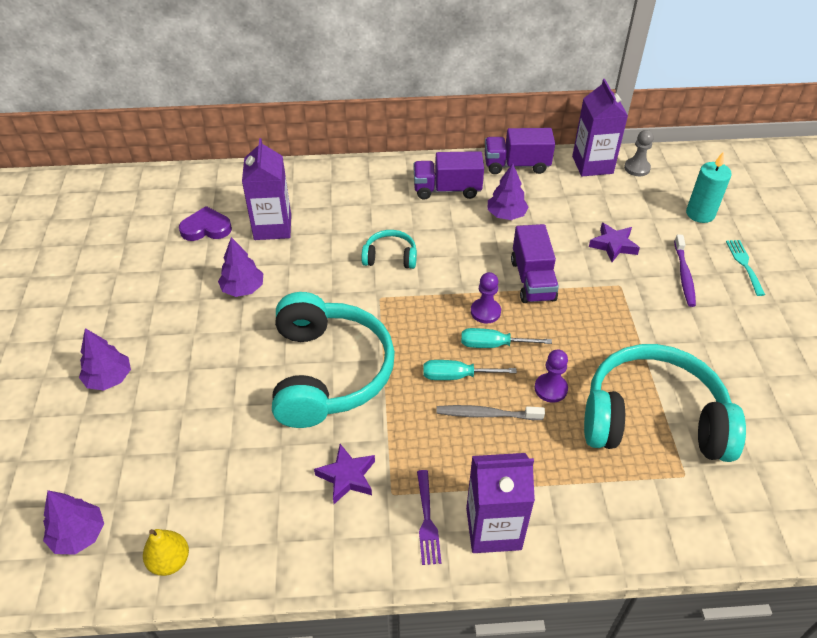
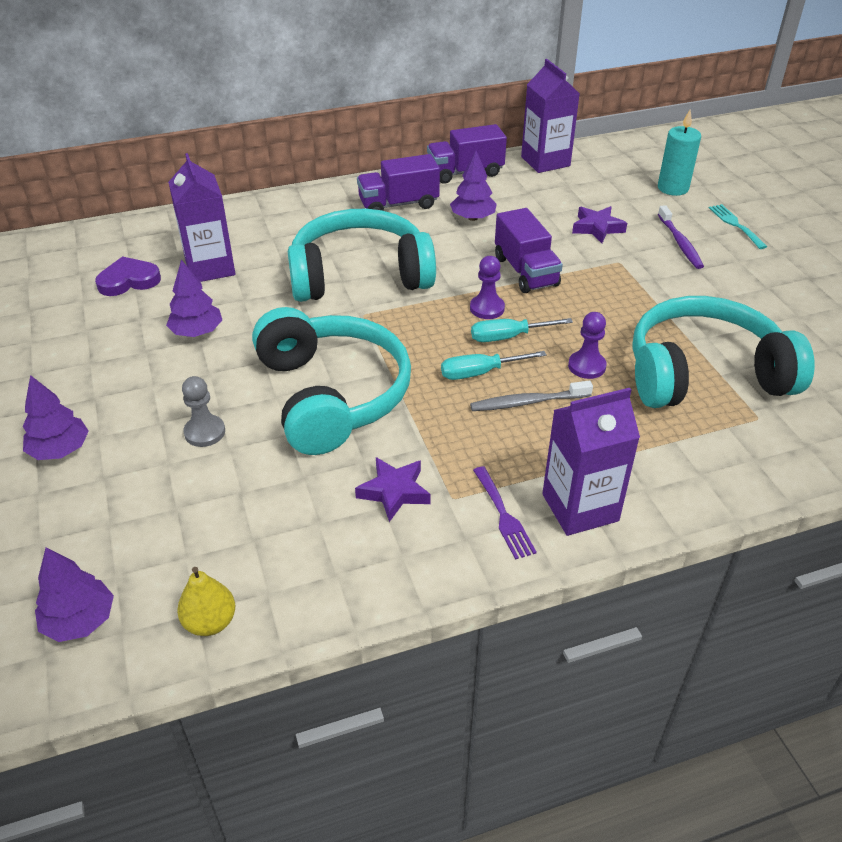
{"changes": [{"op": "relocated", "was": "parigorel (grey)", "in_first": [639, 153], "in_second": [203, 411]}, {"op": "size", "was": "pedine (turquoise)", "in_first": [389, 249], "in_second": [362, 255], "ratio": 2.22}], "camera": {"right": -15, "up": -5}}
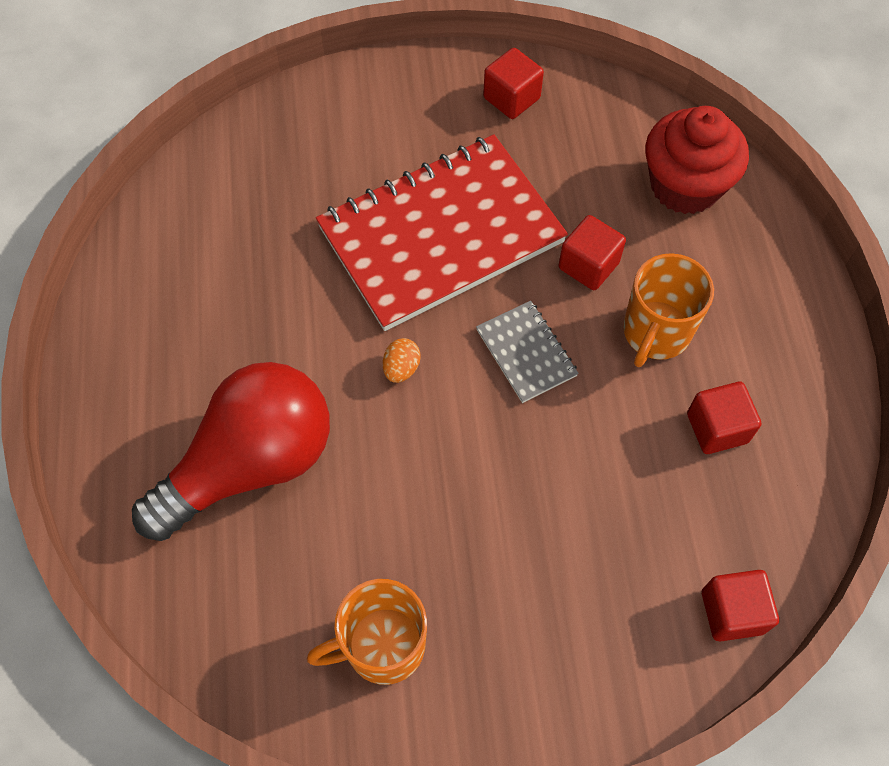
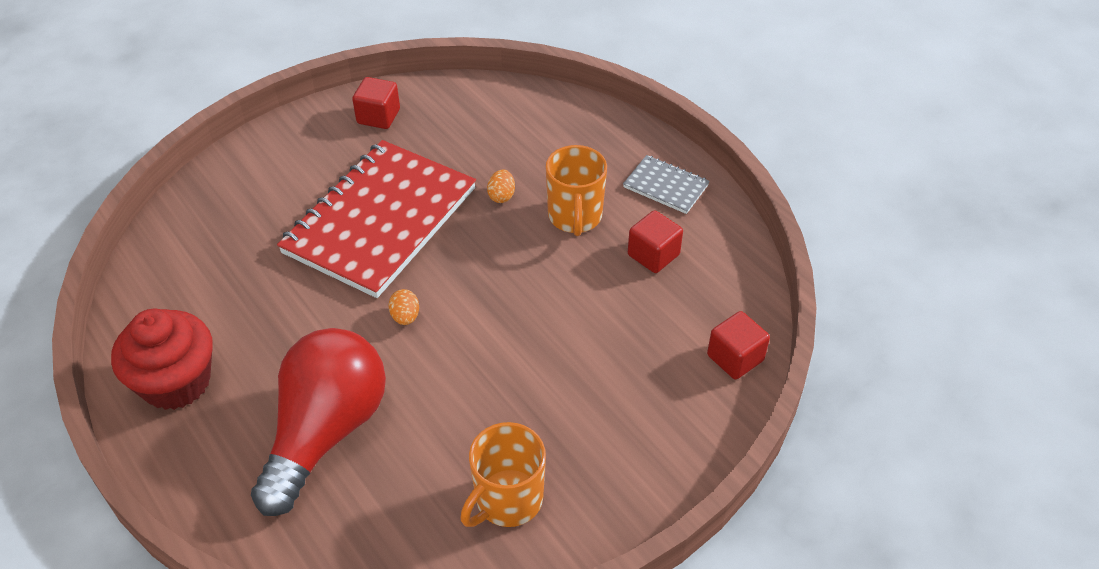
{"changes": [{"op": "relocated", "was": "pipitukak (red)", "in_first": [697, 160], "in_second": [162, 359]}, {"op": "exchanged", "was": "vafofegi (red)", "now": "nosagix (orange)", "in_first": [592, 252], "in_second": [501, 186]}, {"op": "relocated", "was": "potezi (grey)", "in_first": [527, 352], "in_second": [666, 184]}], "camera": {"right": -30, "up": -15}}
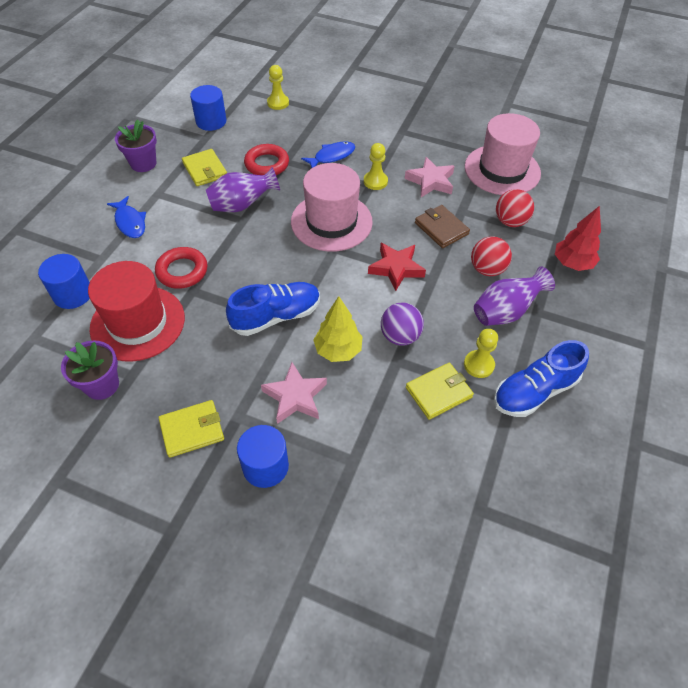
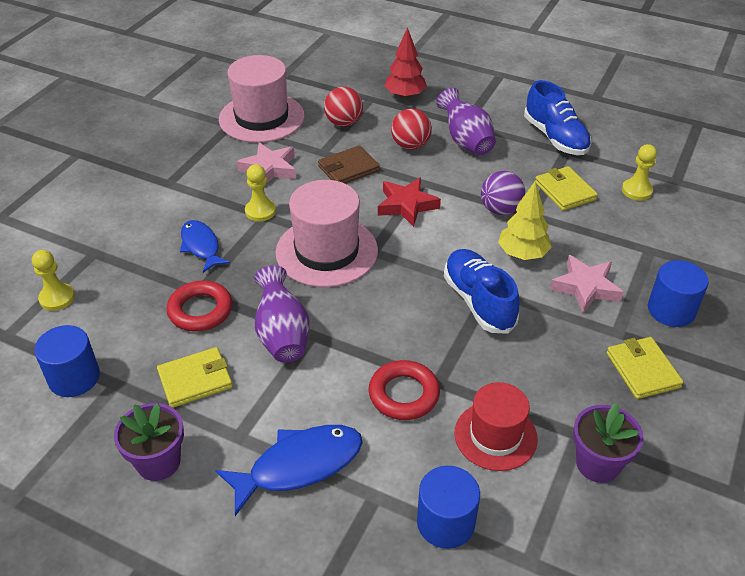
{"changes": [{"op": "size", "was": "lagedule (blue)", "in_first": [126, 217], "in_second": [289, 470], "ratio": 1.51}, {"op": "size", "was": "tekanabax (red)", "in_first": [136, 311], "in_second": [496, 426], "ratio": 0.66}, {"op": "relocated", "was": "parigorel (yellow)", "in_first": [481, 353], "in_second": [639, 172]}], "camera": {"right": -85, "up": -10}}
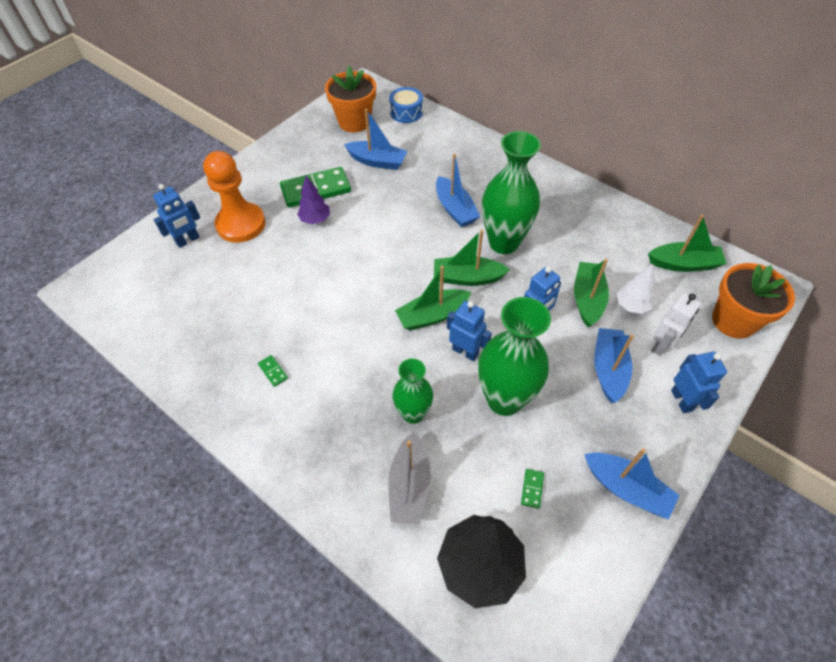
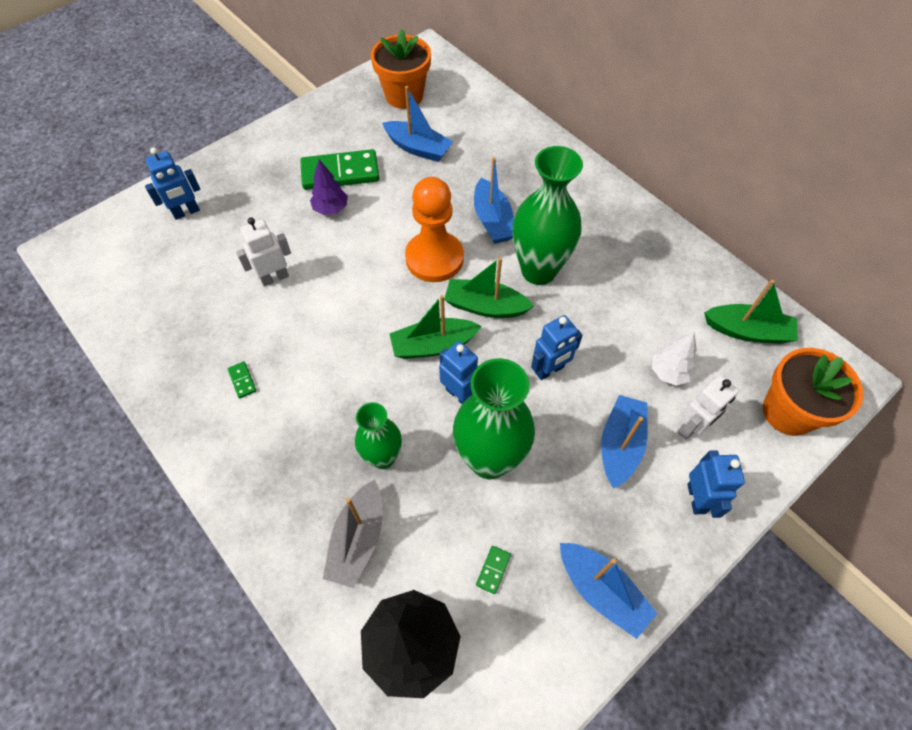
{"changes": [{"op": "missing", "was": "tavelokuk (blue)", "in_first": [406, 105]}, {"op": "relocated", "was": "parigorel (orange)", "in_first": [234, 197], "in_second": [434, 229]}, {"op": "missing", "was": "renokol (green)", "in_first": [591, 293]}, {"op": "appeared", "now": "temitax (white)", "in_second": [263, 252]}], "camera": {"right": 10, "up": 5}}
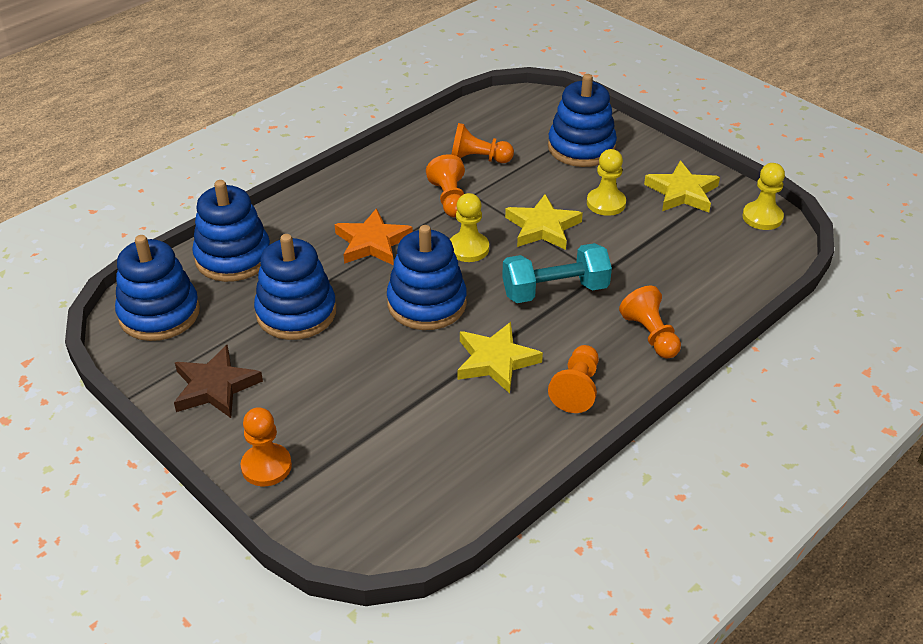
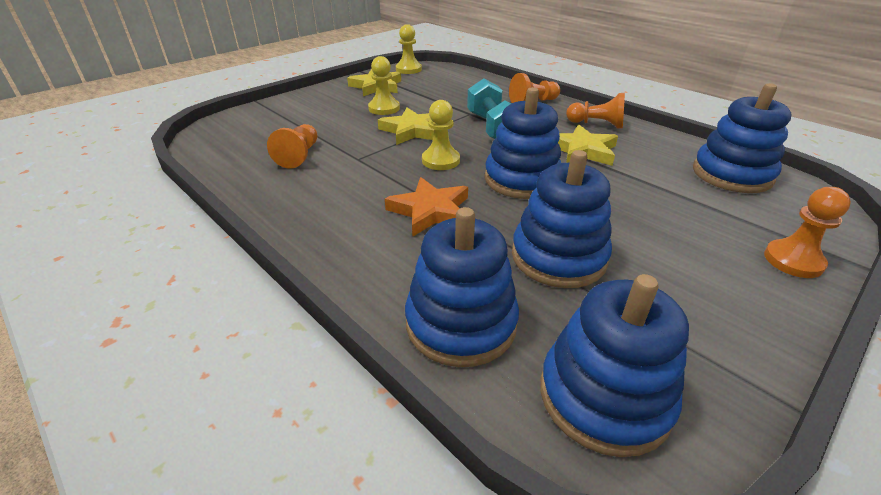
{"changes": [{"op": "relocated", "was": "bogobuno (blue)", "in_first": [582, 120], "in_second": [742, 138]}, {"op": "missing", "was": "parigorel (orange)", "in_first": [445, 185]}, {"op": "missing", "was": "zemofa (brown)", "in_first": [218, 381]}], "camera": {"right": -90, "up": -5}}
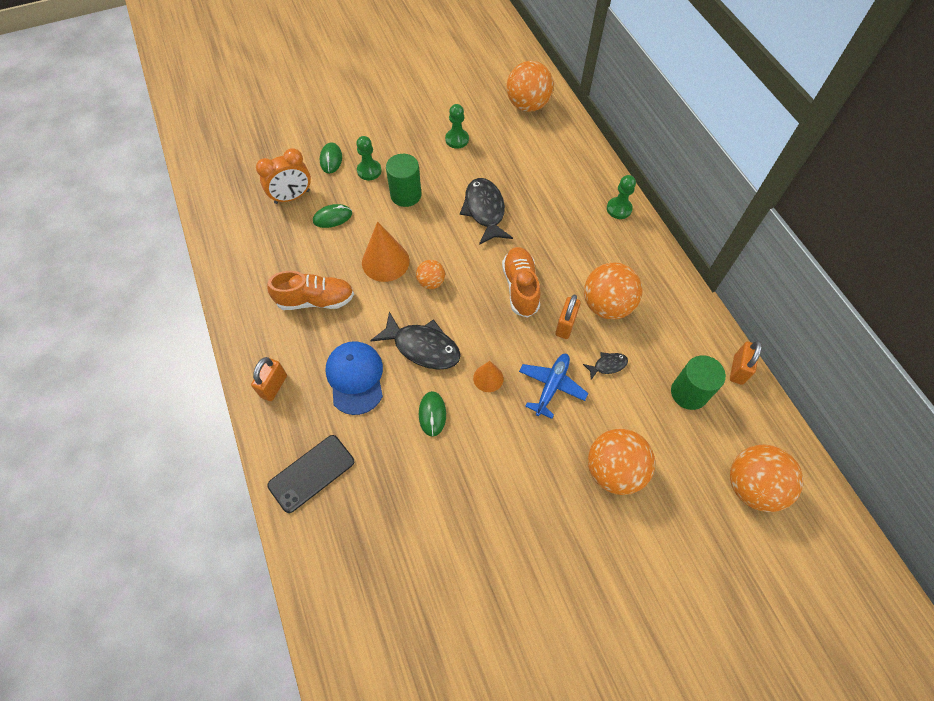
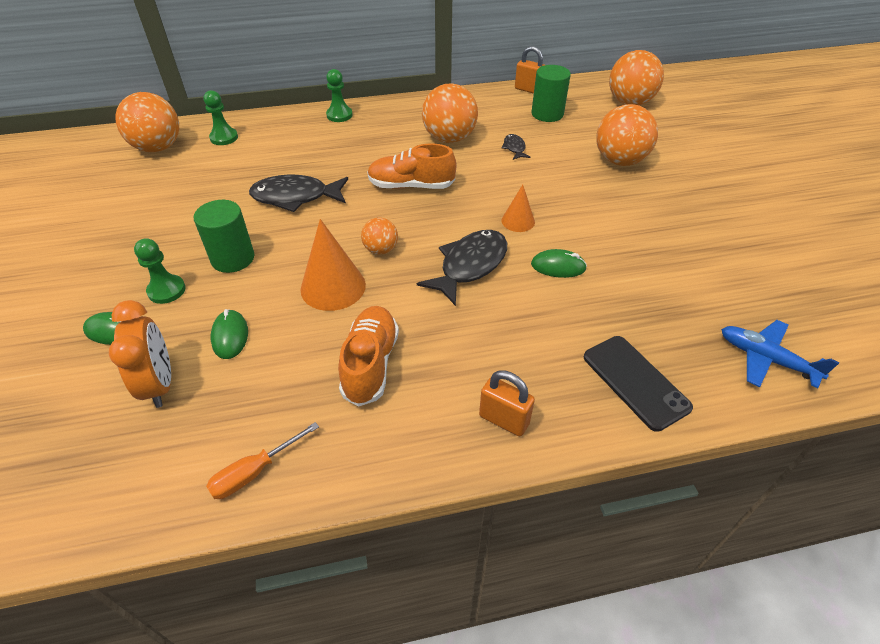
{"changes": [{"op": "relocated", "was": "parigorel (green)", "in_first": [457, 126], "in_second": [220, 117]}, {"op": "missing", "was": "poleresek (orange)", "in_first": [568, 317]}, {"op": "missing", "was": "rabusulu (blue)", "in_first": [354, 378]}, {"op": "relocated", "was": "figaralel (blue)", "in_first": [553, 386], "in_second": [780, 354]}, {"op": "appeared", "now": "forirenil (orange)", "in_second": [262, 460]}], "camera": {"right": -80, "up": -15}}
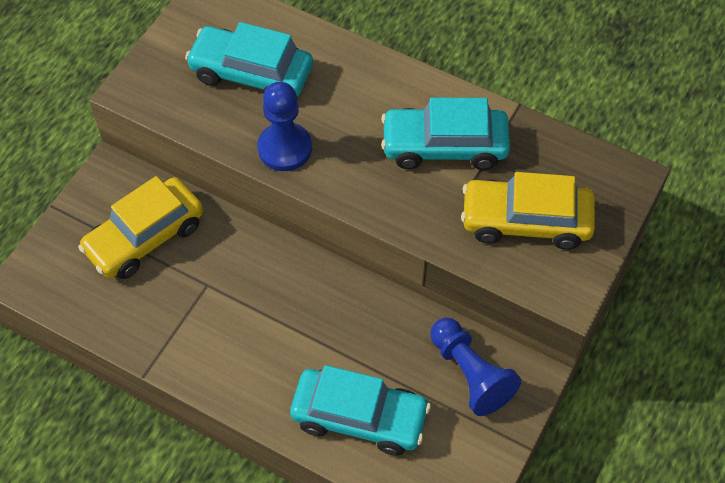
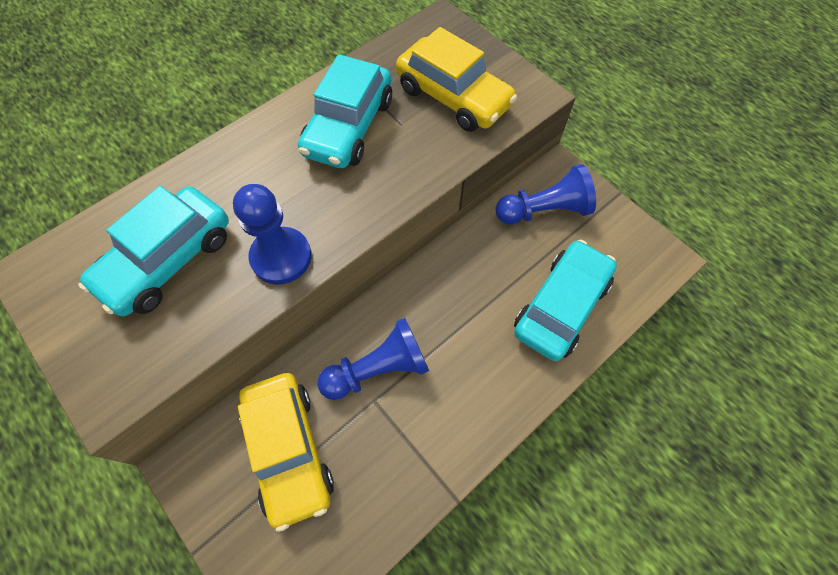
{"changes": [{"op": "spun", "was": "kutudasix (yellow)", "in_first": [528, 210], "in_second": [456, 79], "clockwise": -75}, {"op": "appeared", "now": "parigorel (blue)", "in_second": [373, 359]}], "camera": {"right": -70, "up": 5}}
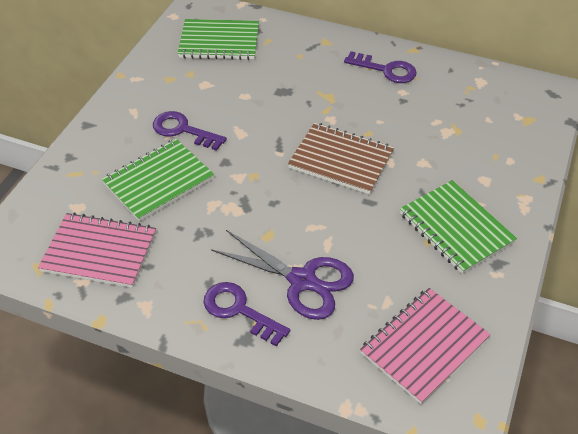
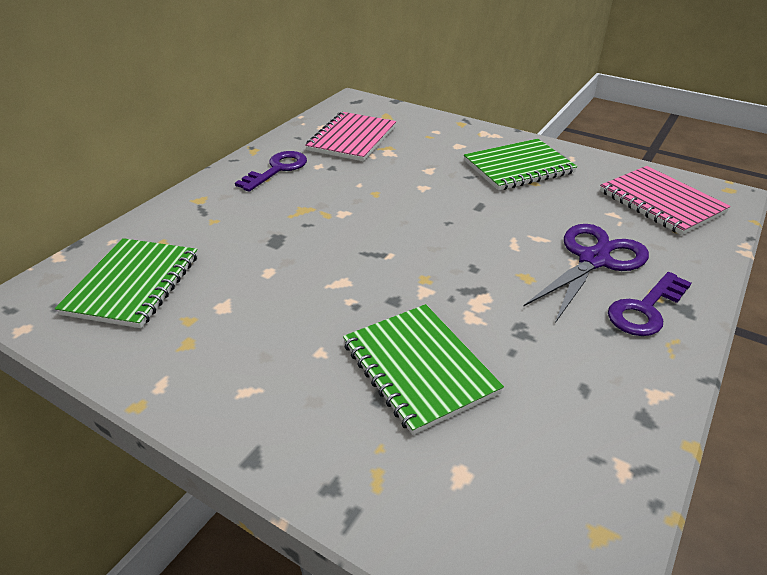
{"changes": [{"op": "missing", "was": "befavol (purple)", "in_first": [190, 131]}, {"op": "missing", "was": "potezi (brown)", "in_first": [341, 159]}, {"op": "relocated", "was": "potezi (pink)", "in_first": [97, 250], "in_second": [350, 137]}], "camera": {"right": -80, "up": -10}}
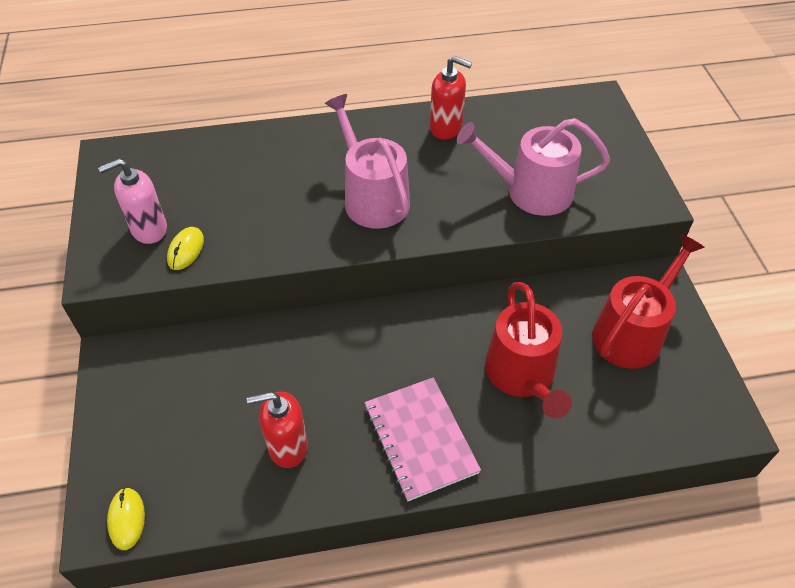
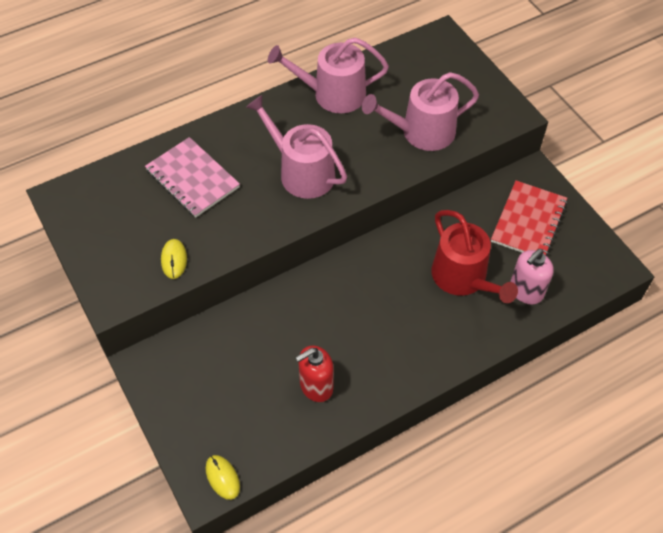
{"changes": [{"op": "exchanged", "was": "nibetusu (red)", "now": "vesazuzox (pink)", "in_first": [451, 97], "in_second": [328, 75]}, {"op": "relocated", "was": "nibetusu (pink)", "in_first": [132, 201], "in_second": [532, 276]}, {"op": "exchanged", "was": "vesazuzox (red)", "now": "potezi (red)", "in_first": [648, 301], "in_second": [529, 218]}, {"op": "relocated", "was": "potezi (pink)", "in_first": [423, 439], "in_second": [192, 177]}], "camera": {"right": -20, "up": 5}}
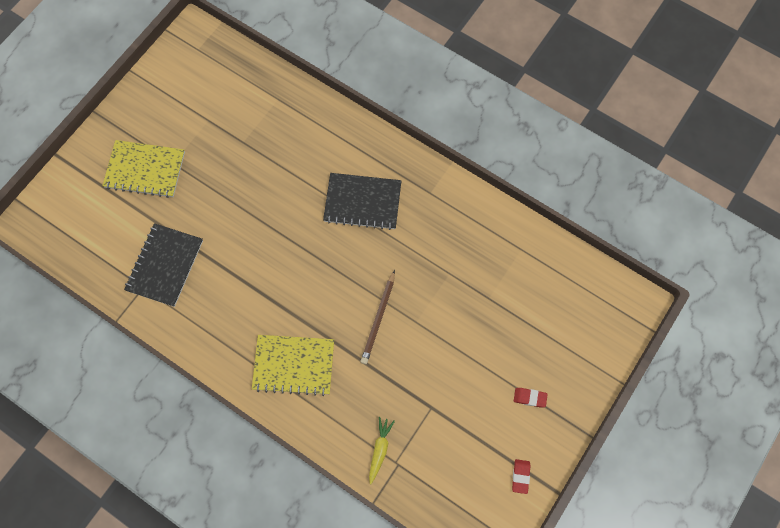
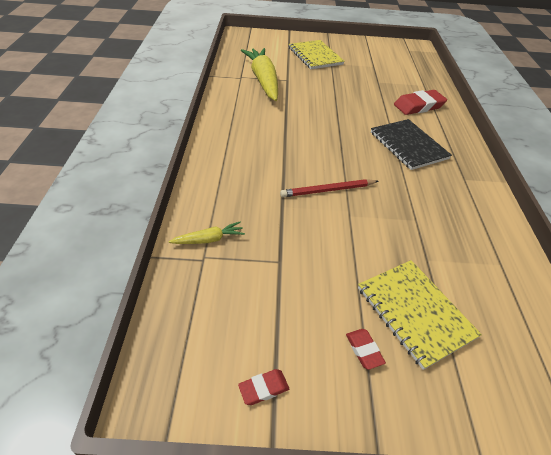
{"changes": [{"op": "exchanged", "was": "potezi (black)", "now": "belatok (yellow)", "in_first": [163, 265], "in_second": [259, 74]}, {"op": "colour", "was": "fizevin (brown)", "now": "fizevin (red)", "in_first": [378, 317], "in_second": [329, 188]}, {"op": "relocated", "was": "potezi (yellow)", "in_first": [293, 365], "in_second": [420, 315]}, {"op": "appeared", "now": "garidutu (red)", "in_second": [420, 102]}], "camera": {"right": 55, "up": -25}}
